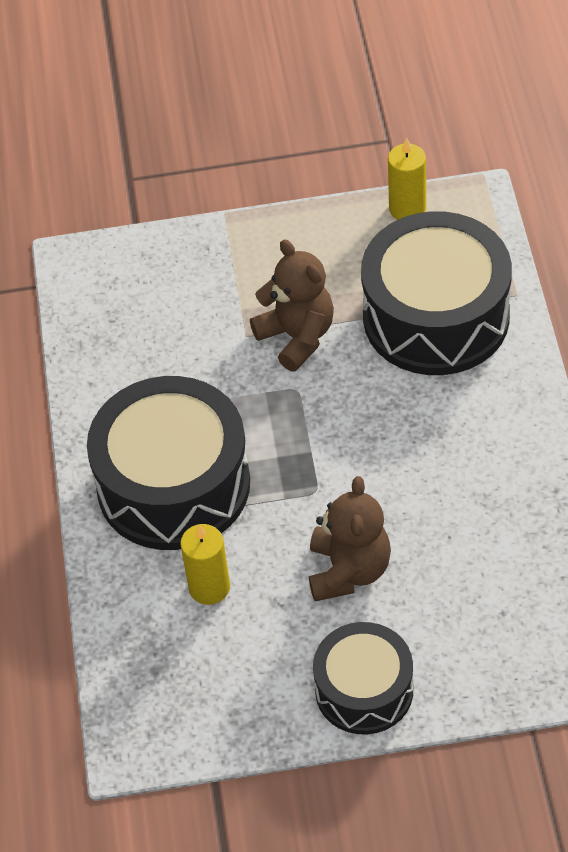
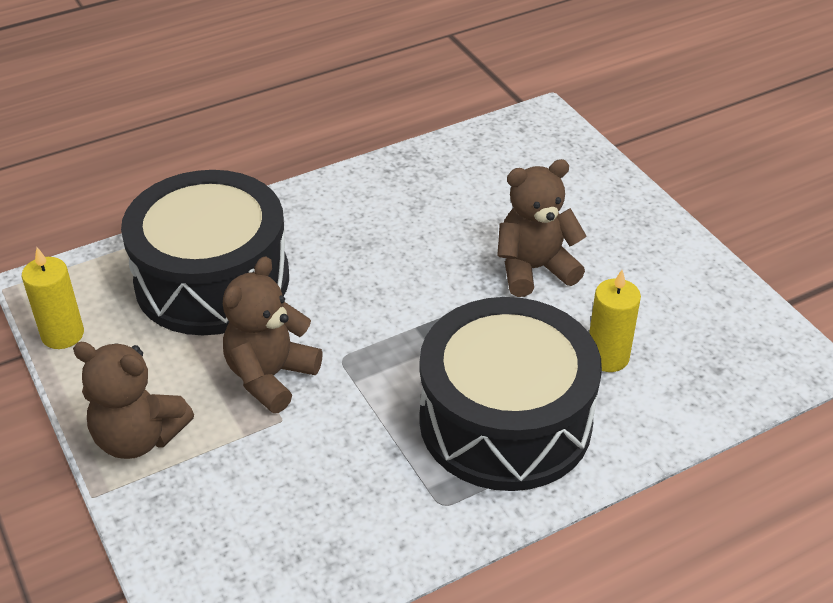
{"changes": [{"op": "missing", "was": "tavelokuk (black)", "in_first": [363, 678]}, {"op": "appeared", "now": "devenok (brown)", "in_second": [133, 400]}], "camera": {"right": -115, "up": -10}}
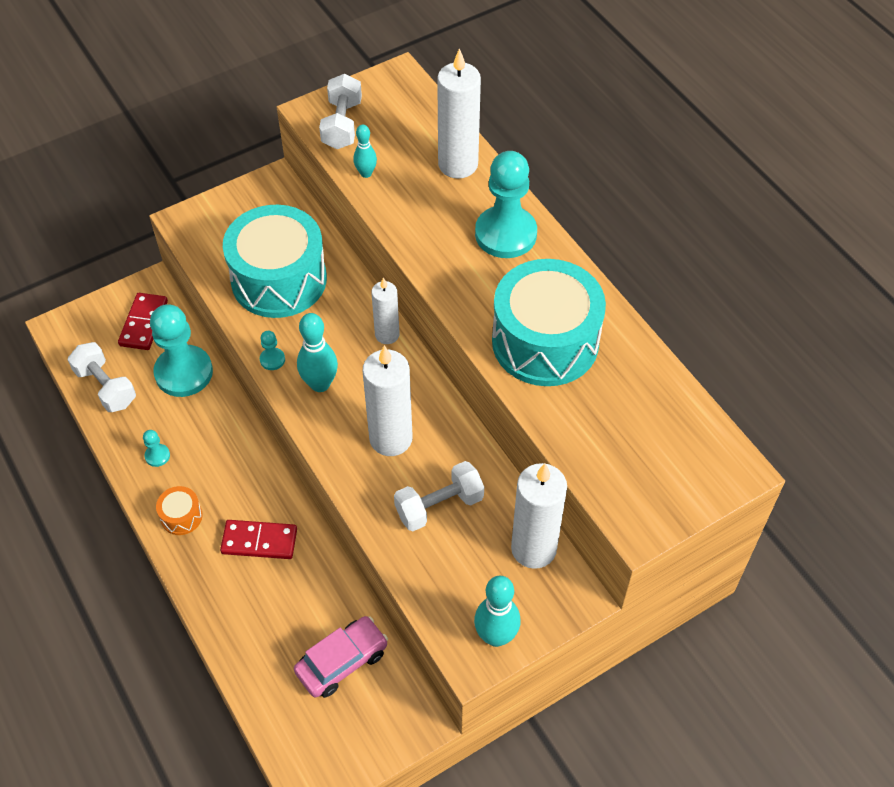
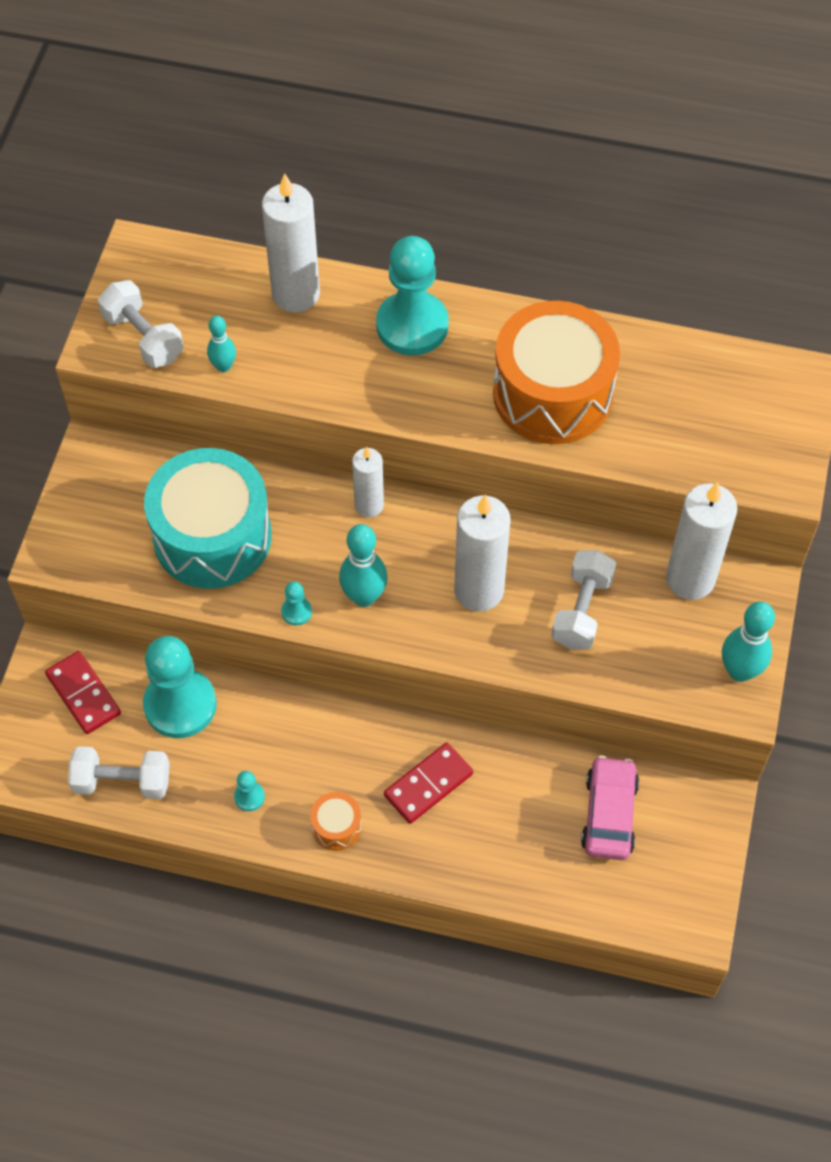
{"changes": [{"op": "colour", "was": "tavelokuk (turquoise)", "now": "tavelokuk (orange)", "in_first": [549, 322], "in_second": [556, 372]}], "camera": {"right": -45, "up": 5}}
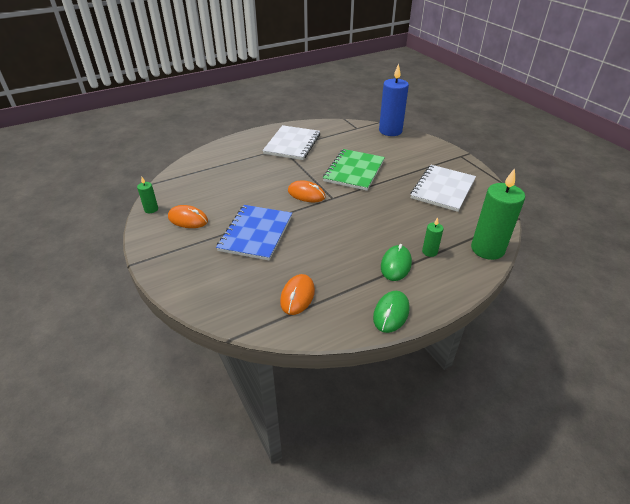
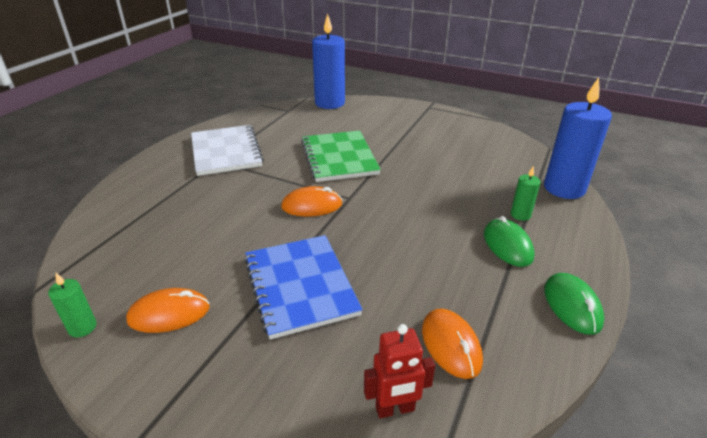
{"changes": [{"op": "missing", "was": "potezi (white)", "in_first": [443, 188]}, {"op": "colour", "was": "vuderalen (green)", "now": "vuderalen (blue)", "in_first": [498, 214], "in_second": [578, 138]}, {"op": "appeared", "now": "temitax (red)", "in_second": [399, 371]}], "camera": {"right": -35, "up": -5}}
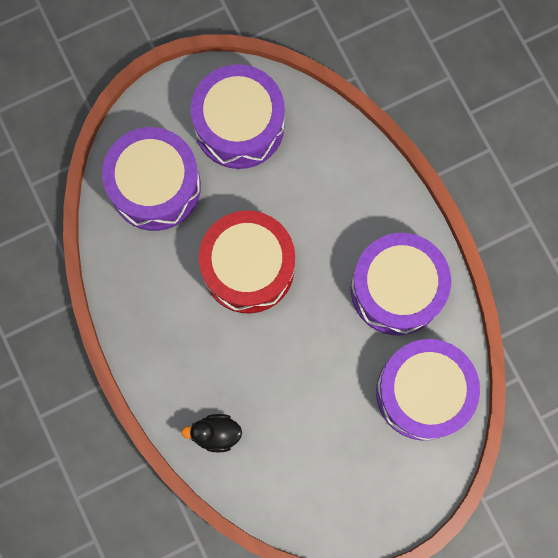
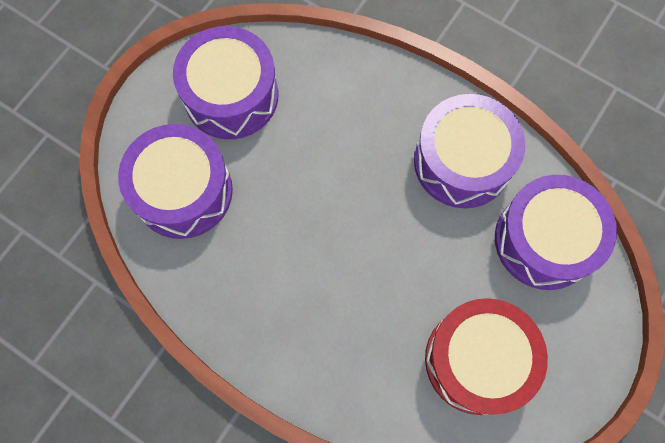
{"changes": [{"op": "relocated", "was": "tavelokuk (red)", "in_first": [247, 262], "in_second": [486, 356]}, {"op": "missing", "was": "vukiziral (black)", "in_first": [211, 433]}], "camera": {"right": -30, "up": -5}}
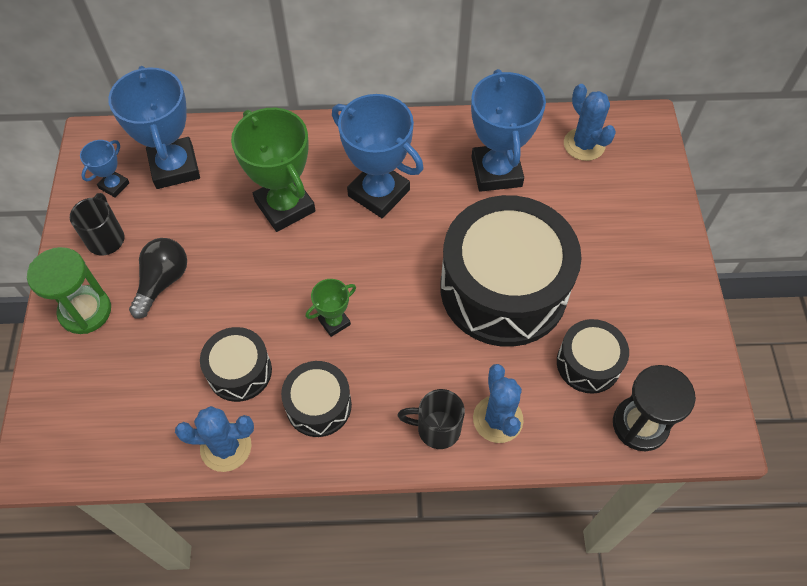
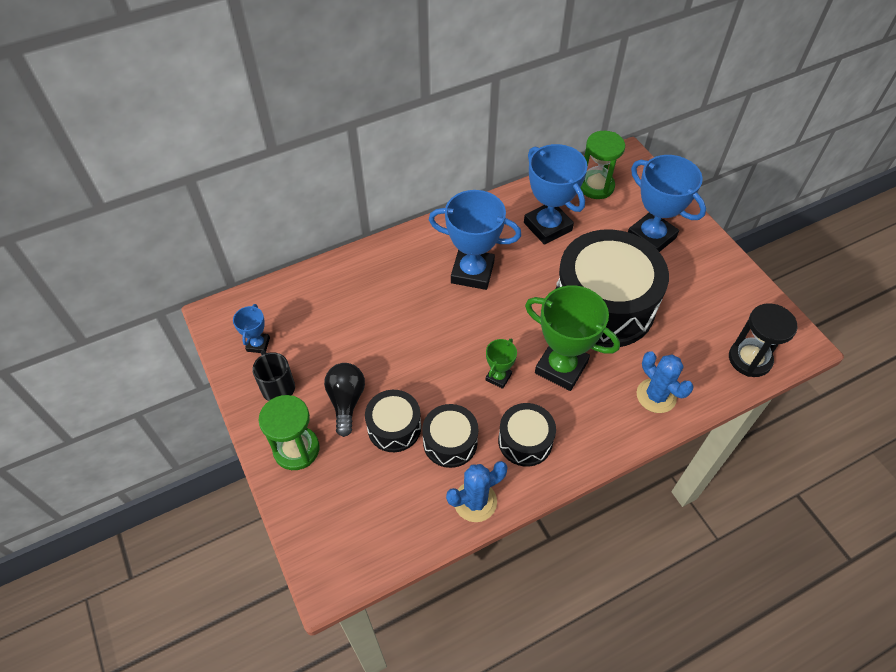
{"changes": [{"op": "relocated", "was": "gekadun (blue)", "in_first": [154, 127], "in_second": [667, 203]}, {"op": "exchanged", "was": "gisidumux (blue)", "now": "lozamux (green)", "in_first": [590, 122], "in_second": [602, 165]}, {"op": "relocated", "was": "gekadun (green)", "in_first": [273, 170], "in_second": [572, 338]}, {"op": "relocated", "was": "tavelokuk (black)", "in_first": [593, 356], "in_second": [393, 421]}, {"op": "missing", "was": "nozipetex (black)", "in_first": [431, 419]}], "camera": {"right": -25, "up": -5}}
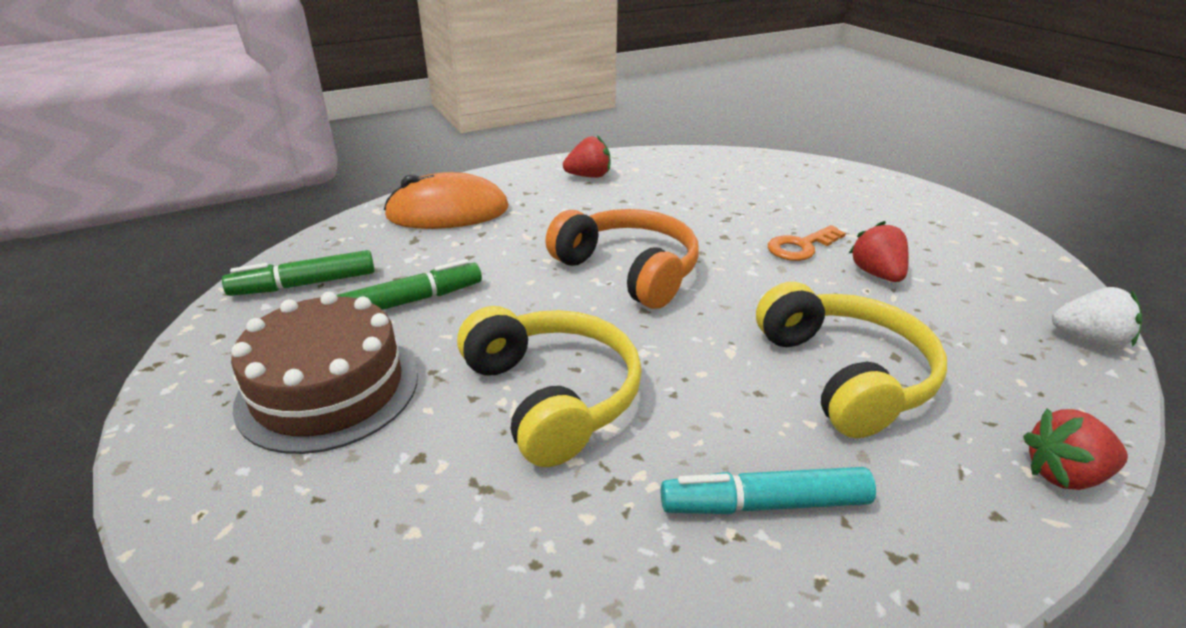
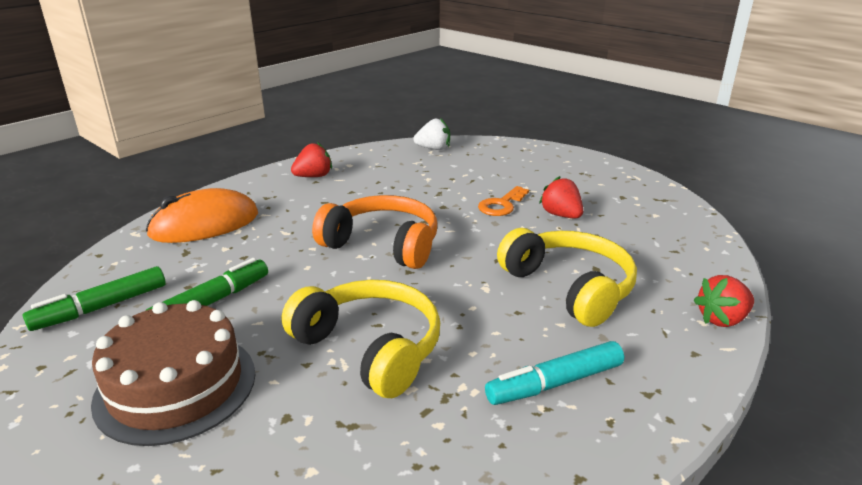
{"changes": [{"op": "relocated", "was": "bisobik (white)", "in_first": [1097, 318], "in_second": [431, 134]}], "camera": {"right": -20, "up": -5}}
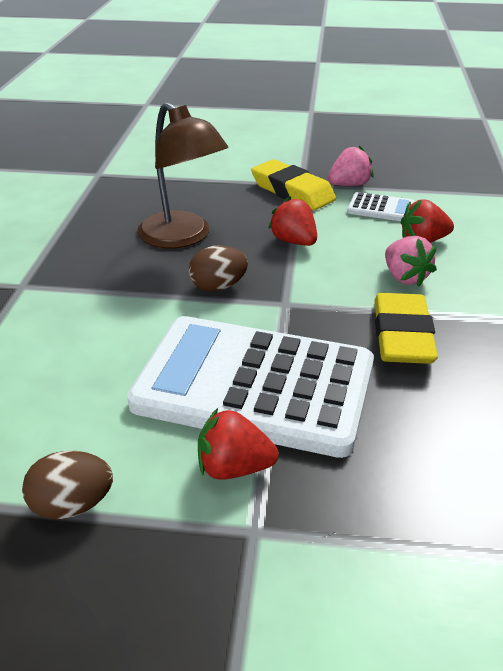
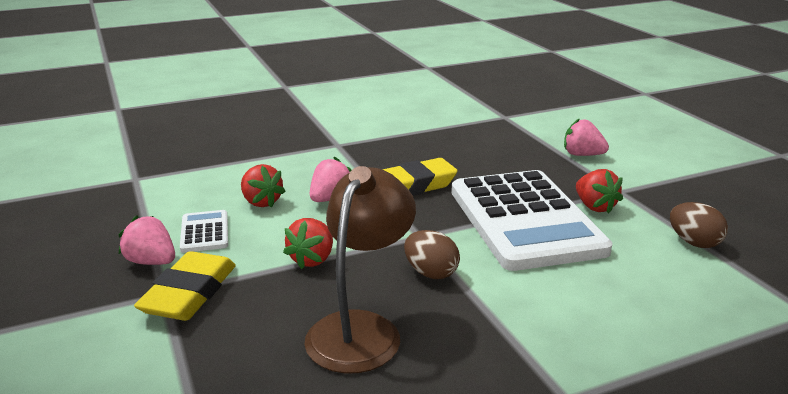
{"changes": [{"op": "appeared", "now": "bisobik (pink)", "in_second": [586, 137]}], "camera": {"right": -120, "up": -10}}
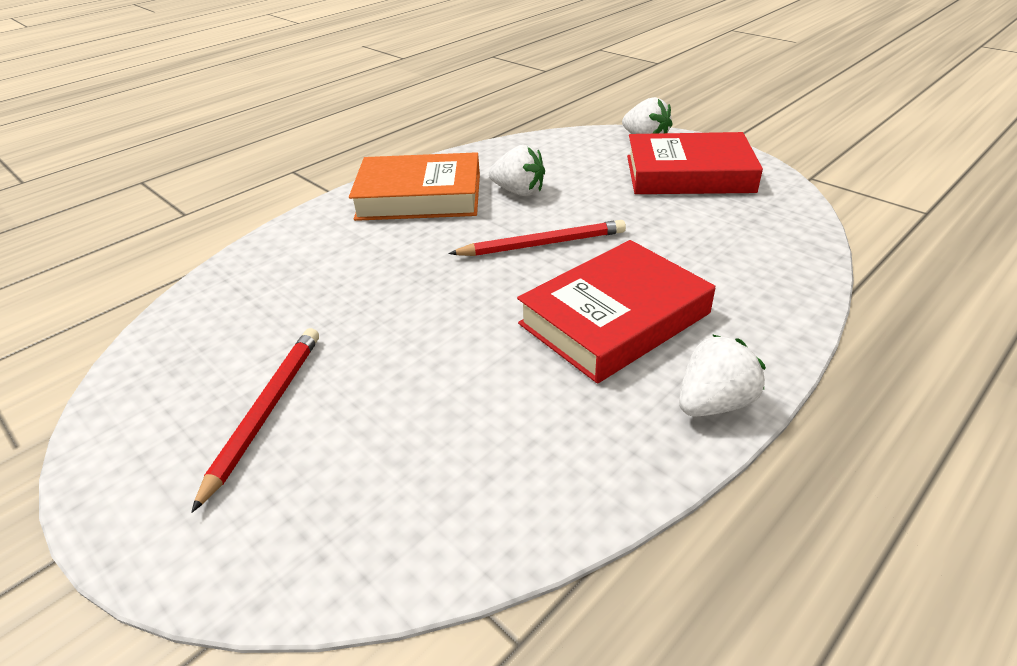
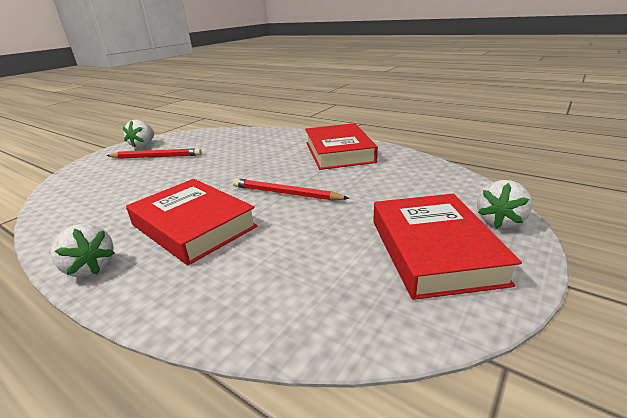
{"changes": [{"op": "relocated", "was": "bisobik (white)", "in_first": [517, 170], "in_second": [138, 134]}, {"op": "colour", "was": "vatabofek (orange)", "now": "vatabofek (red)", "in_first": [414, 186], "in_second": [341, 146]}, {"op": "spun", "was": "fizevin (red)", "in_first": [537, 238], "in_second": [291, 189], "clockwise": 135}], "camera": {"right": 80, "up": -10}}
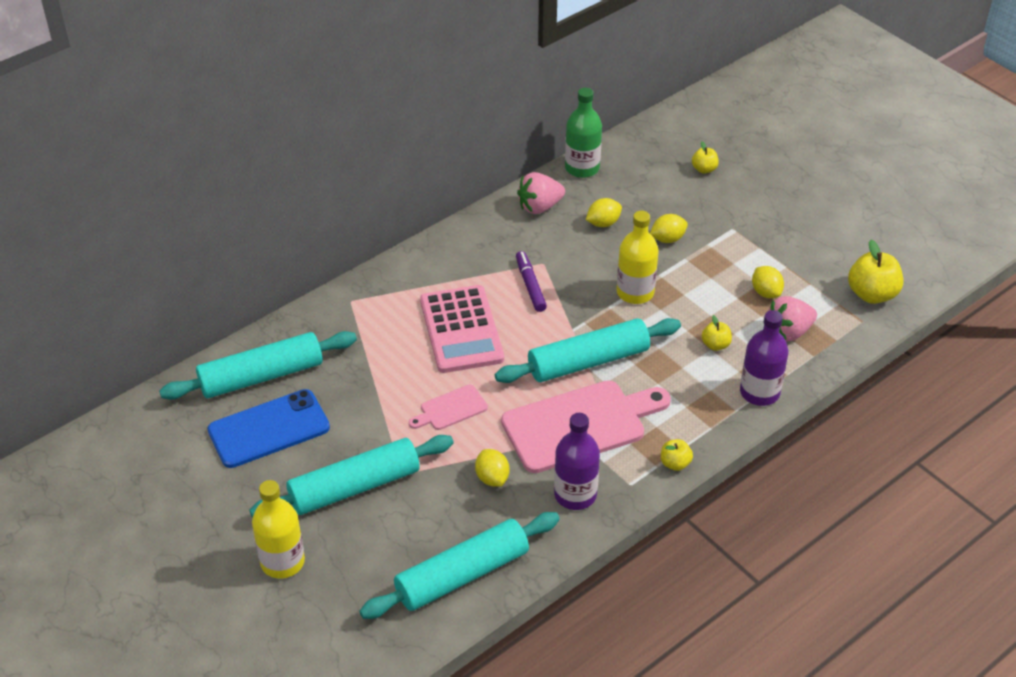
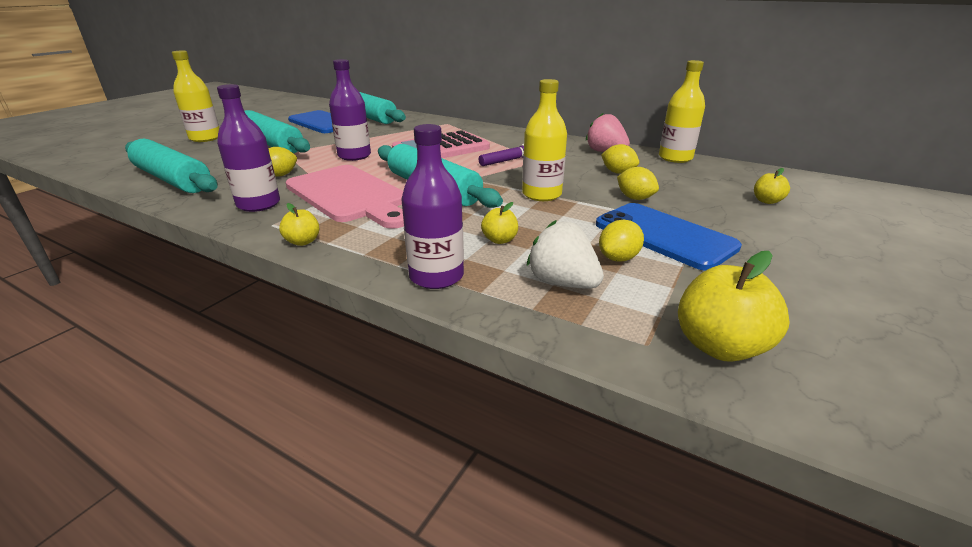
{"changes": [{"op": "colour", "was": "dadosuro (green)", "now": "dadosuro (yellow)", "in_first": [583, 133], "in_second": [682, 111]}, {"op": "colour", "was": "bisobik (pink)", "now": "bisobik (white)", "in_first": [793, 318], "in_second": [565, 254]}, {"op": "exchanged", "was": "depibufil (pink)", "now": "dadosuro (purple)", "in_first": [448, 407], "in_second": [350, 110]}, {"op": "appeared", "now": "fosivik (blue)", "in_second": [669, 237]}], "camera": {"right": 70, "up": -15}}
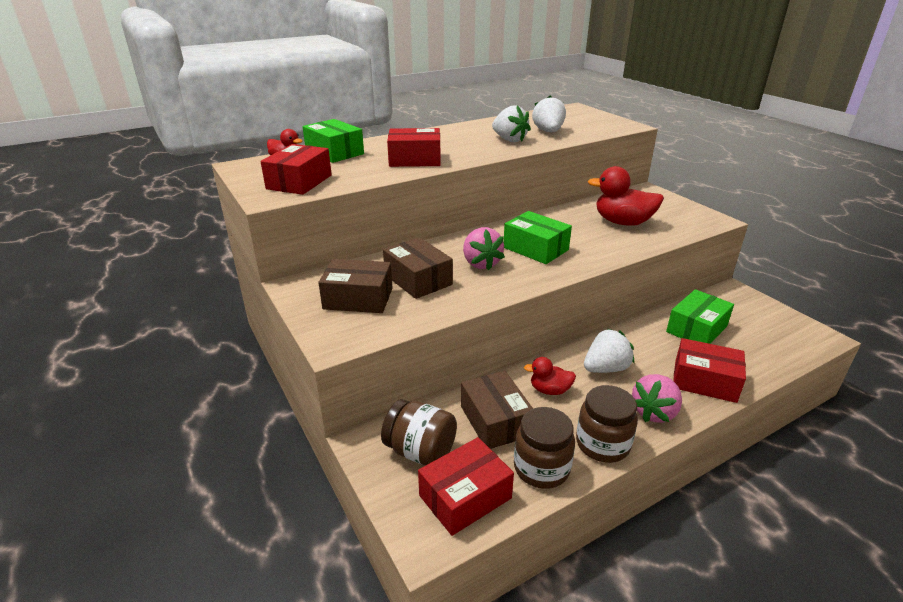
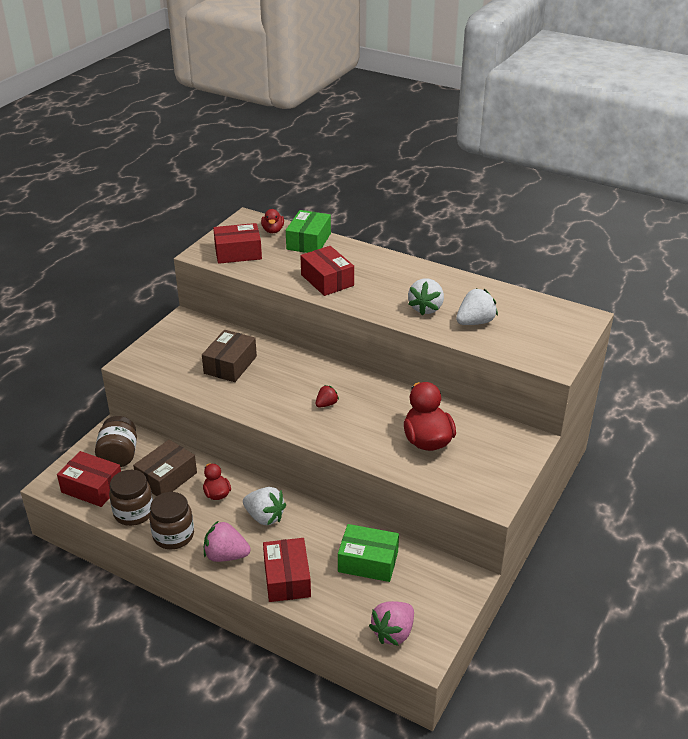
{"changes": [{"op": "exchanged", "was": "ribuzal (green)", "now": "bisobik (red)", "in_first": [537, 237], "in_second": [327, 396]}, {"op": "relocated", "was": "bisobik (pink)", "in_first": [484, 248], "in_second": [391, 623]}, {"op": "missing", "was": "ribuzal (brown)", "in_first": [355, 286]}], "camera": {"right": 60, "up": 5}}
